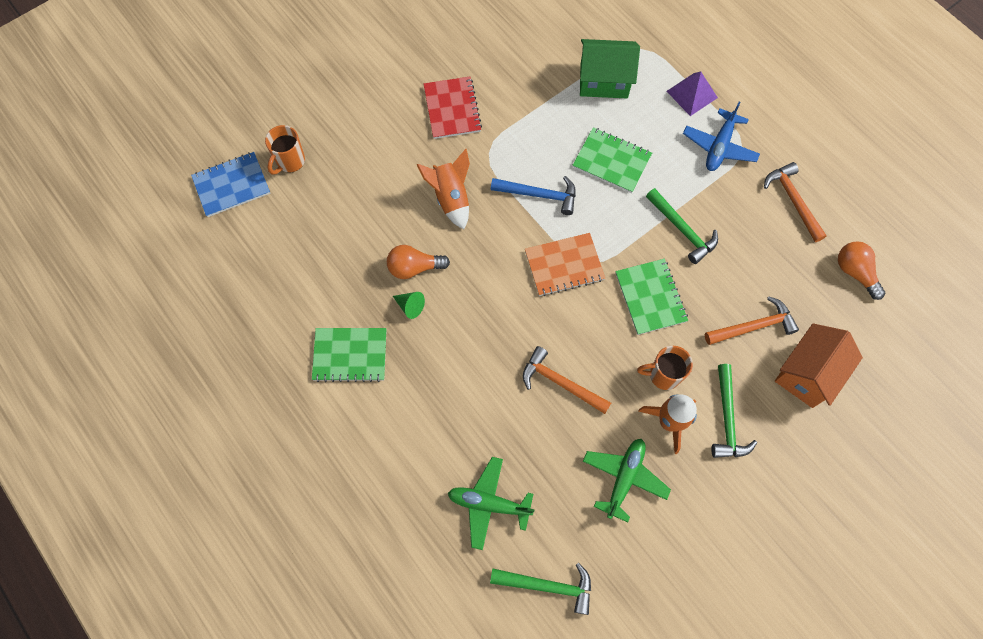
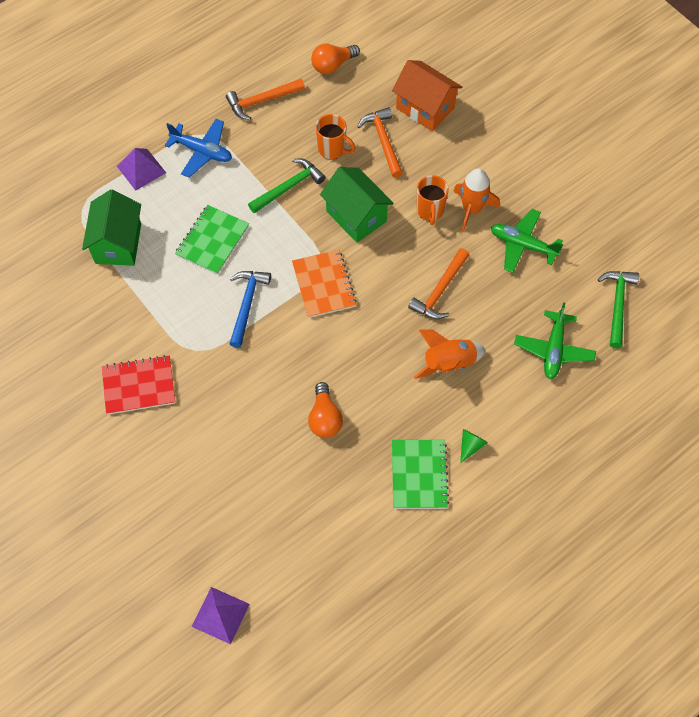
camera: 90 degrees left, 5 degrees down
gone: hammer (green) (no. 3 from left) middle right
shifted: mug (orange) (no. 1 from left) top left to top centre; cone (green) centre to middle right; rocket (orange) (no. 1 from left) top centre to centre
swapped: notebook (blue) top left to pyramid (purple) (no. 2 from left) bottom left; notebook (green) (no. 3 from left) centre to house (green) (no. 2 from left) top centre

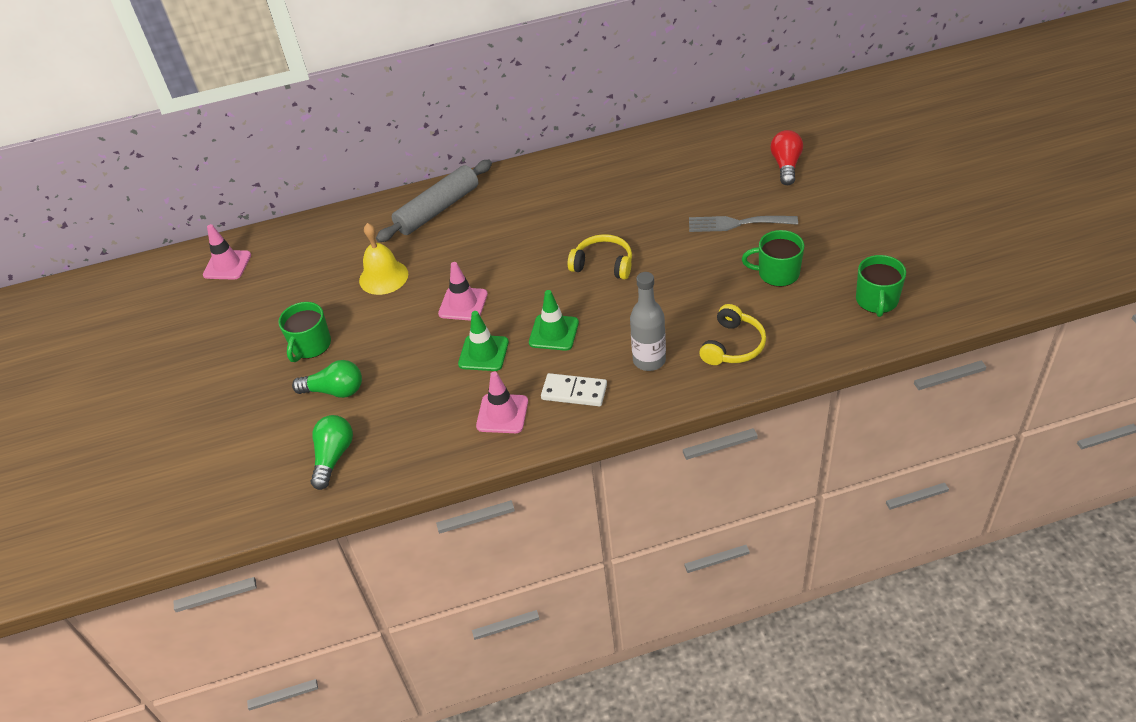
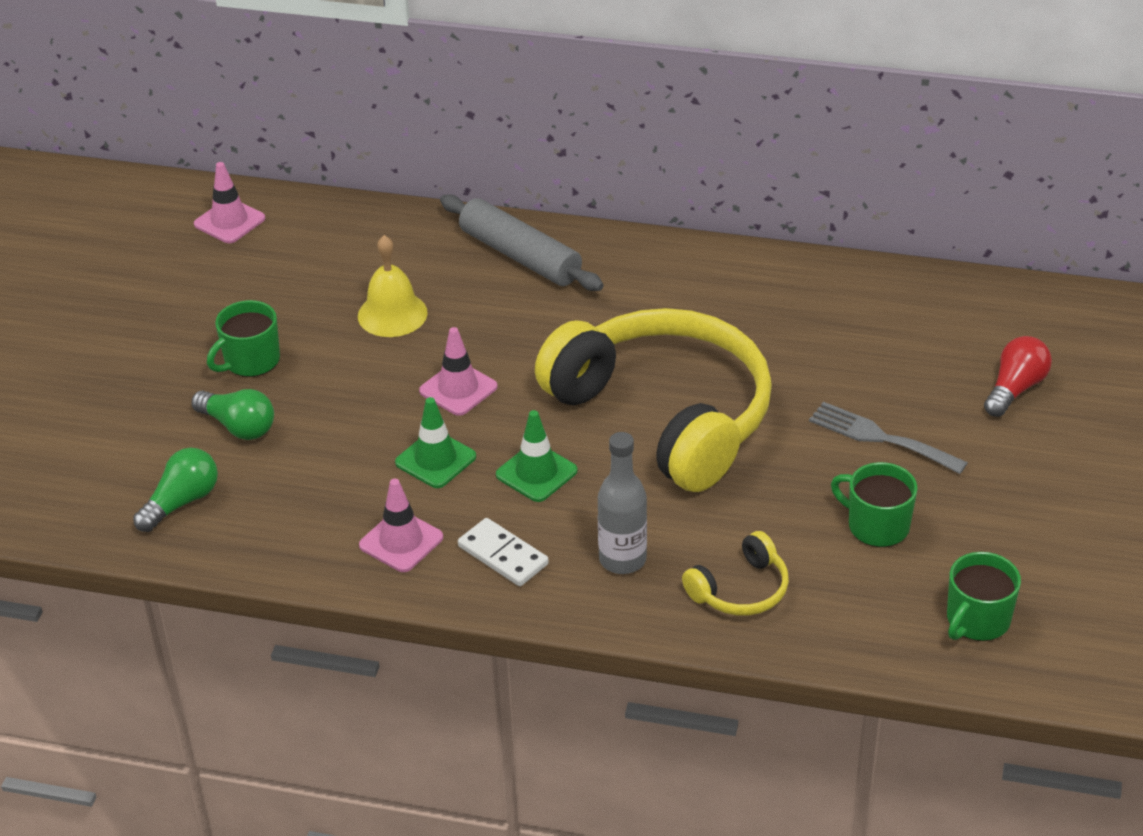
camera: 25 degrees right, 5 degrees down
rotated: rolling pin (grey) top centre = top centre 60 degrees clockwise
scaled: headphones (yellow) (no. 1 from left) centre = centre x2.43

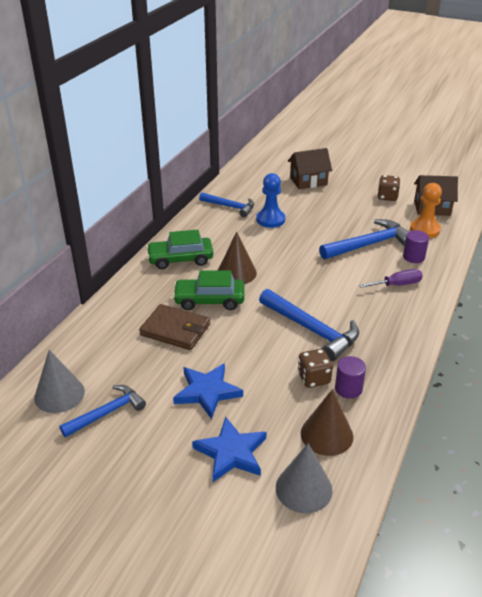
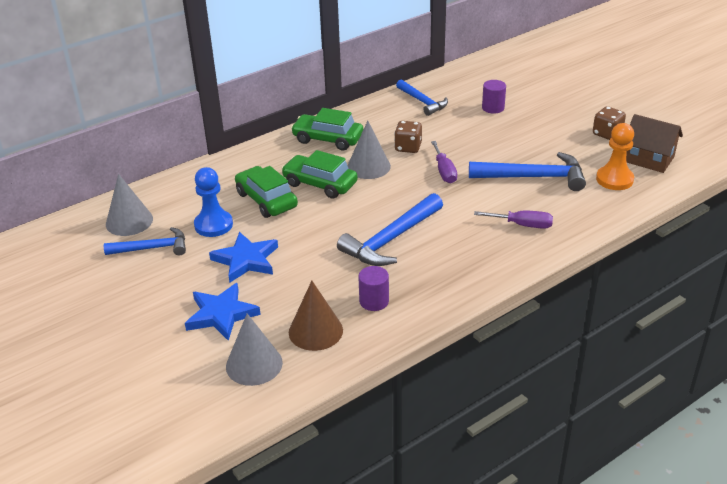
camera: 30 degrees right, 0 degrees up
gone: house (brown) (no. 1 from left) top centre
new: screwdriver (purple) (no. 1 from left) centre
shifted: pawn (blue) centre to middle left; dice (brown) (no. 1 from left) centre to top centre; cylinder (purple) (no. 2 from left) middle right to top right
swapped: wallet (brown) centre to car (green) (no. 1 from left) centre
repainted: cone (brown) (no. 1 from left) centre to cone (grey) (no. 3 from left) top centre
rotated: hammer (blue) (no. 3 from left in the first image) centre = centre 60 degrees clockwise

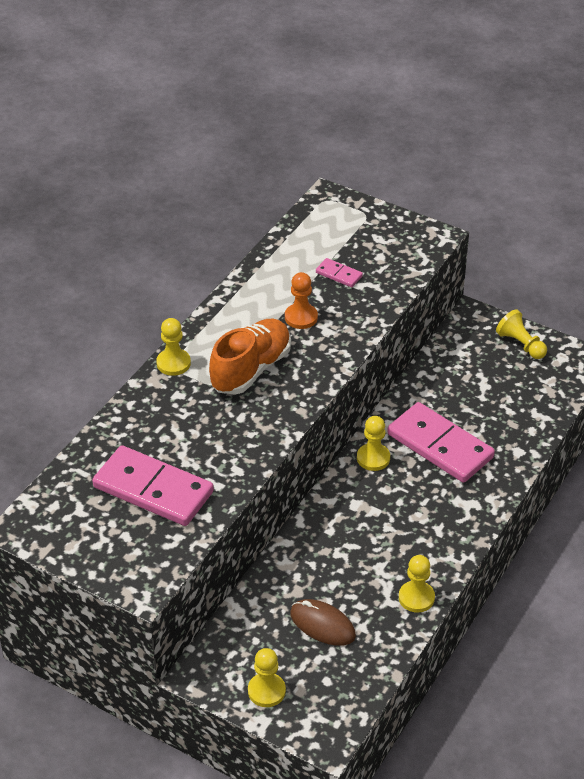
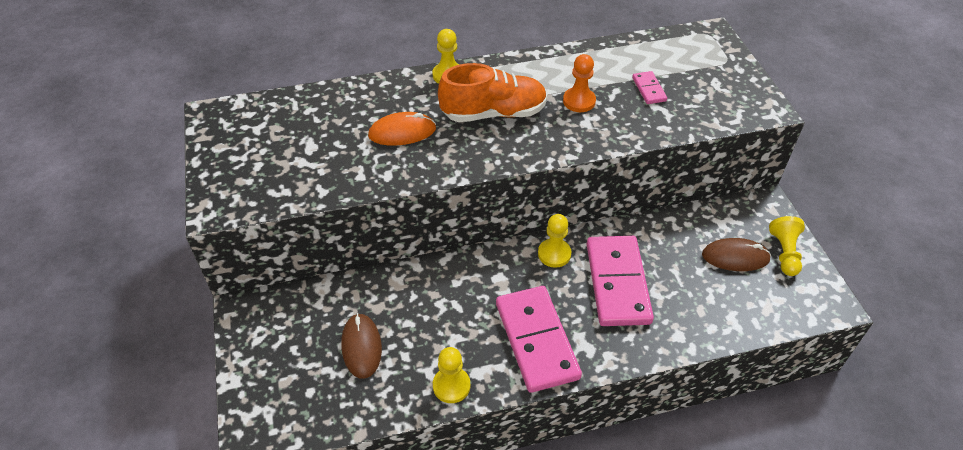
camera: 45 degrees right, 5 degrees up
gone: pawn (yellow) (no. 2 from left) bottom centre
new: mouse (orange) top centre; mouse (brown) (no. 2 from left) middle right
shifted: domino (pink) (no. 1 from left) middle left to bottom centre

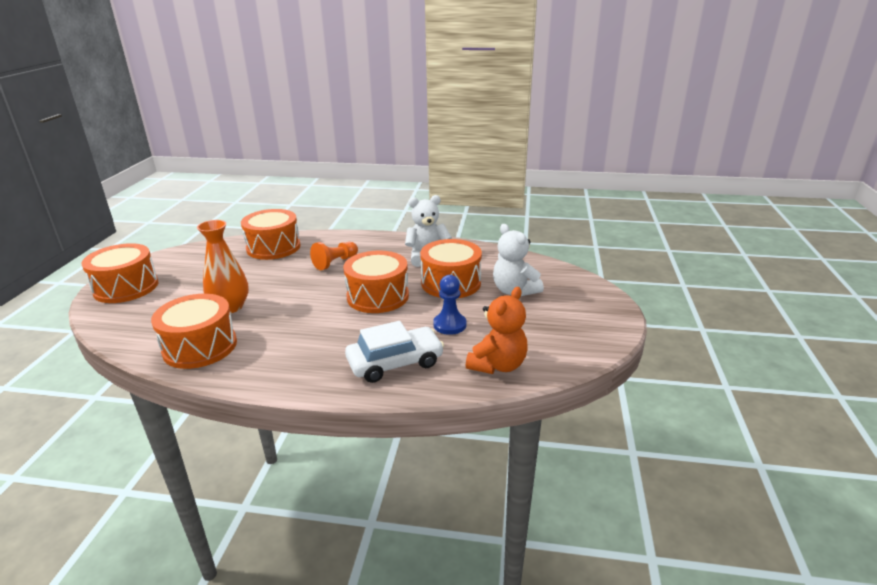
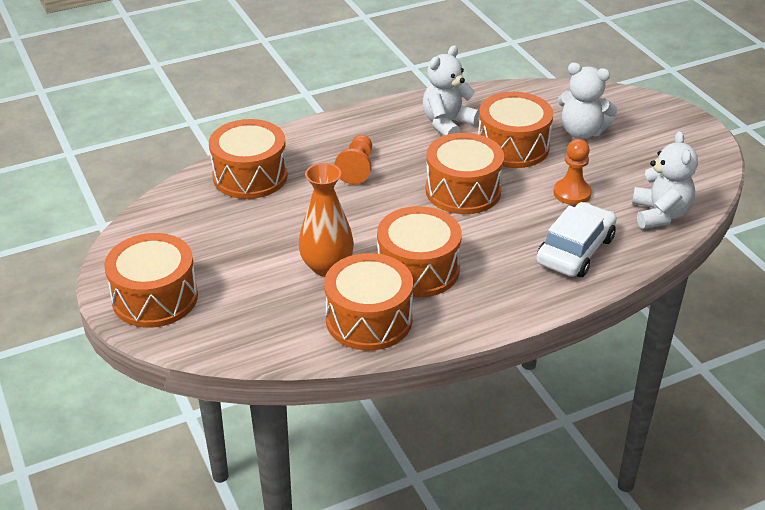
camera: 35 degrees left, 10 degrees up
new: drum (orange) (no. 4 from left) centre
repainted: pawn (blue) centre to pawn (orange) (no. 2 from left) middle right; teddy bear (orange) centre to teddy bear (white) (no. 3 from left) middle right

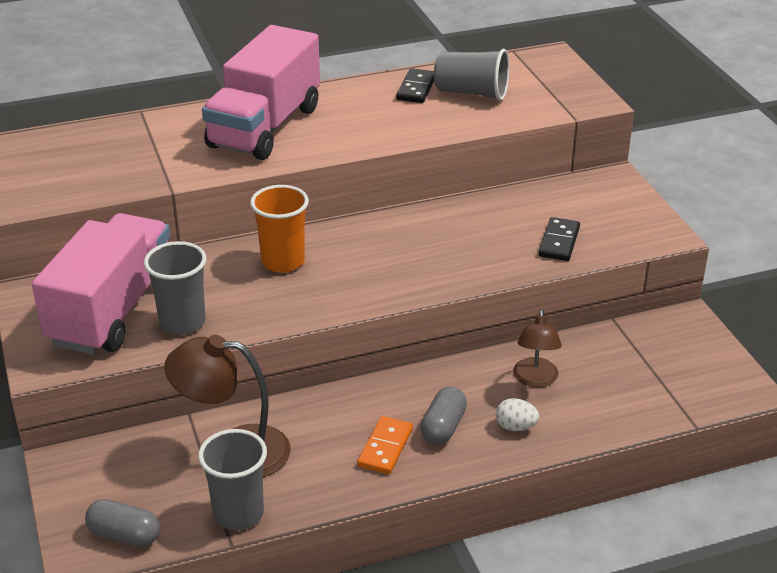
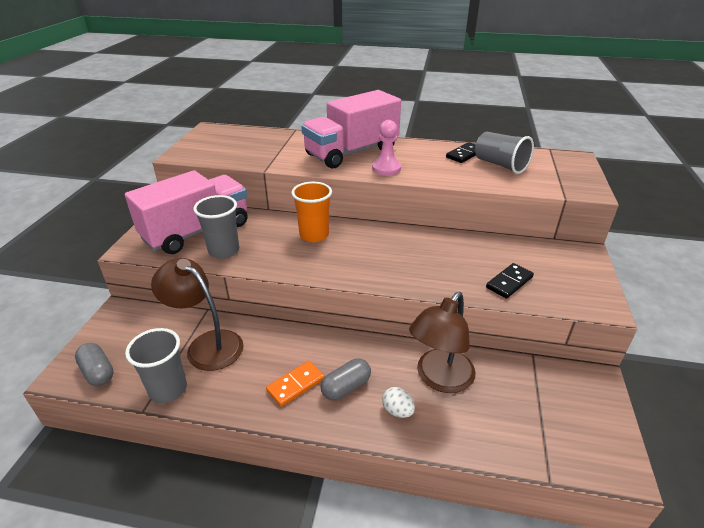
camera: 30 degrees right, 0 degrees up
new: pawn (pink) top centre
scaled: lamp (brown) (no. 2 from left) middle right = centre x1.60

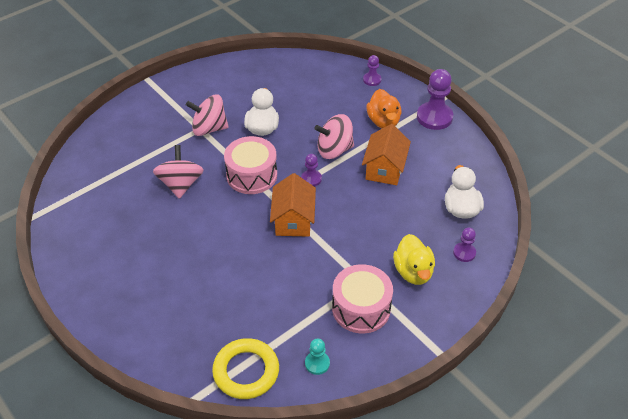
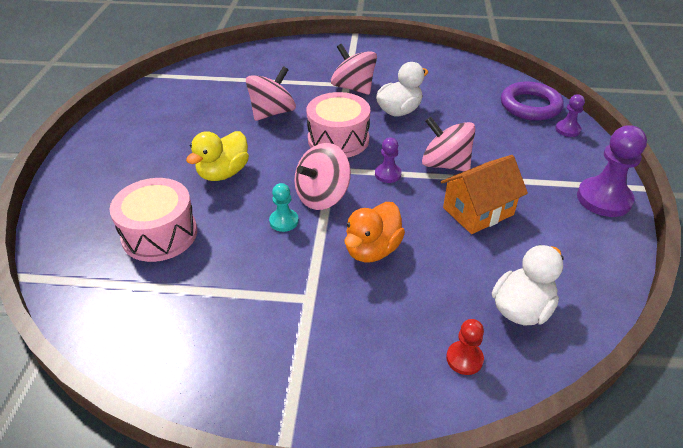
camera: 45 degrees right, 5 degrees down
gone: ring (yellow) bottom centre
new: ring (purple) top right
shifted: pawn (turquoise) bottom centre to centre; drum (pink) (no. 2 from left in the first image) bottom centre to drum (pink) (no. 1 from left) middle left; duck (orange) top centre to centre; duck (yellow) centre to middle left
swapped: house (orange) (no. 1 from left) centre to spinning top (pink) (no. 2 from left) centre
repainted: pawn (purple) (no. 4 from left) middle right to pawn (red) bottom right

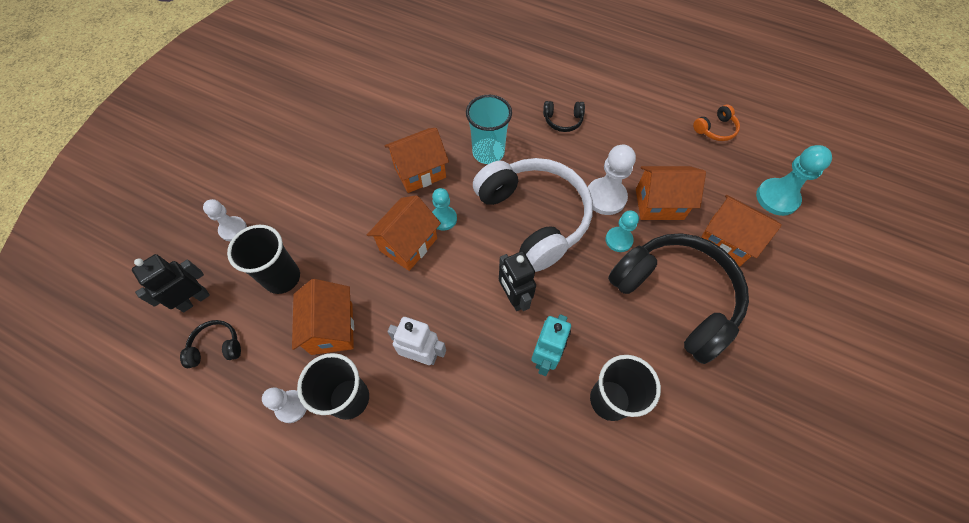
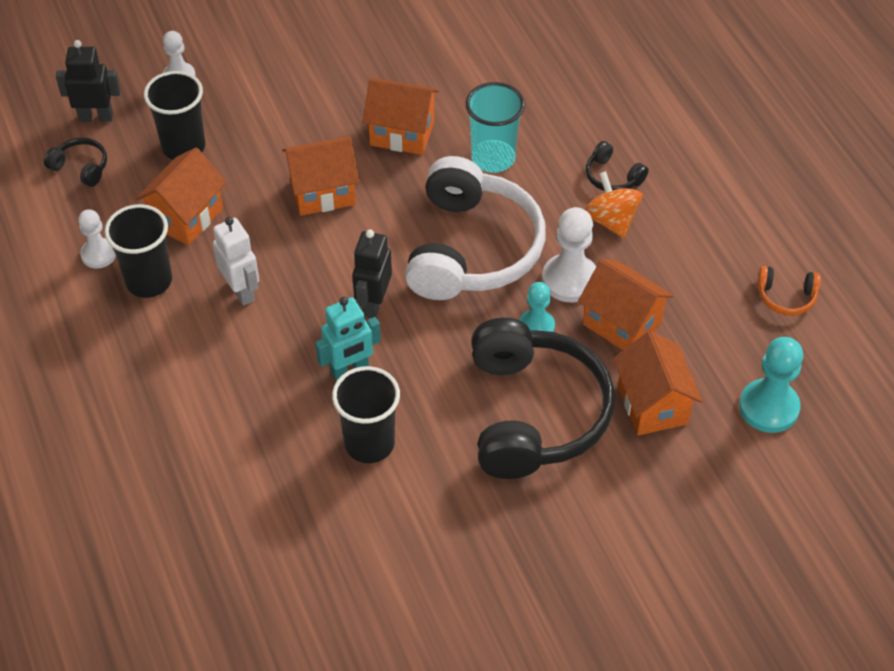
camera: 40 degrees right, 10 degrees down
gone: pawn (turquoise) (no. 1 from left) centre
new: spinning top (orange) top right

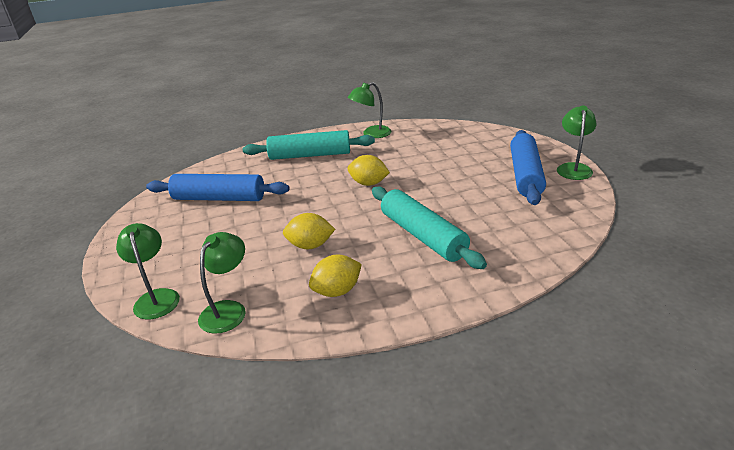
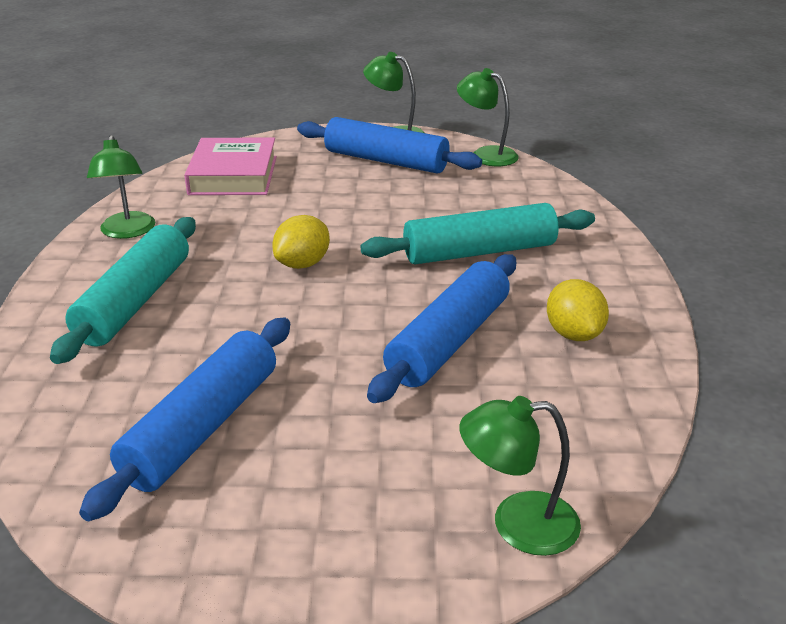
camera: 75 degrees left, 0 degrees up
new: book (pink) top left
shifted: lamp (green) (no. 2 from left in the first image) middle left to lamp (green) (no. 3 from left) top centre
swapped: lemon (yellow) (no. 1 from left) centre to rolling pin (blue) (no. 3 from left) centre

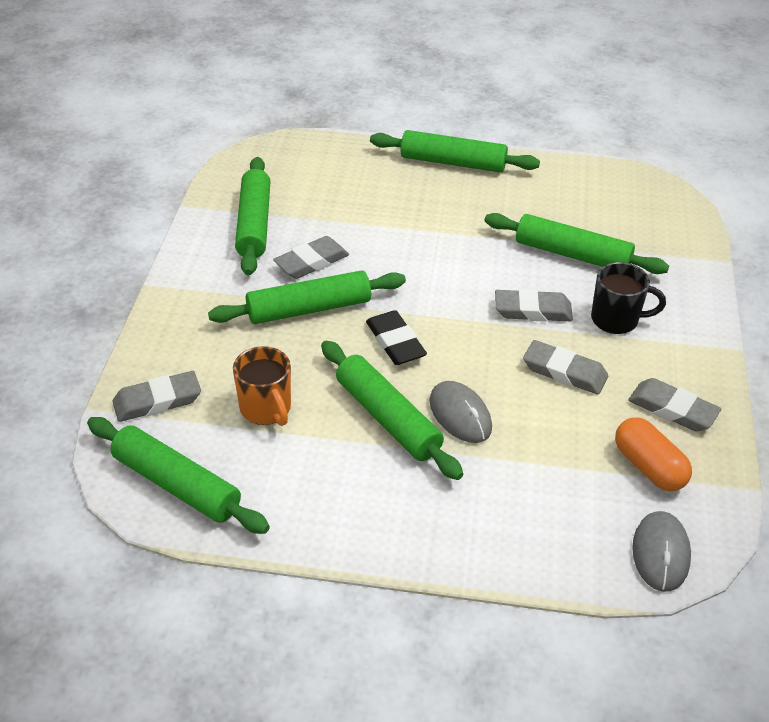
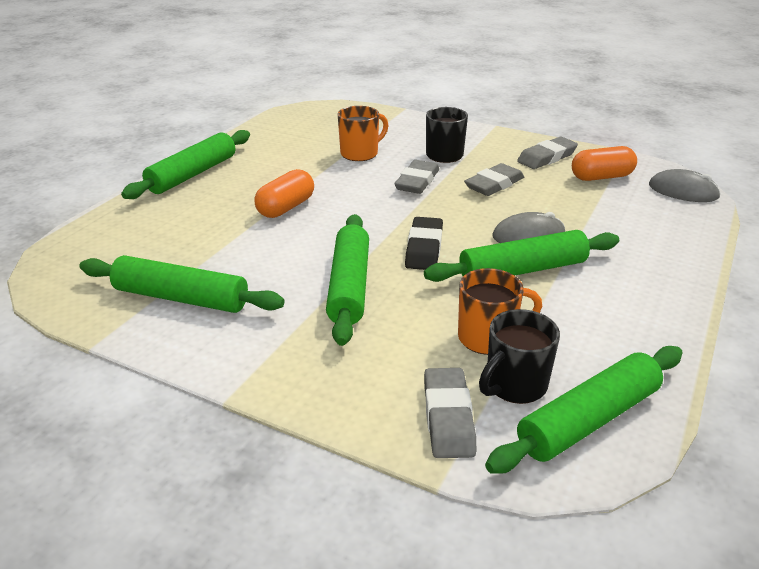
camera: 70 degrees left, 10 degrees down
gone: eraser (grey) (no. 2 from left) centre
new: capsule (orange) (no. 1 from left) centre; mug (black) (no. 2 from left) middle right
swapped: rolling pin (green) (no. 6 from left) middle right to mug (orange) (no. 1 from left) top centre
rotated: eraser (black) centre = centre 75 degrees counterclockwise

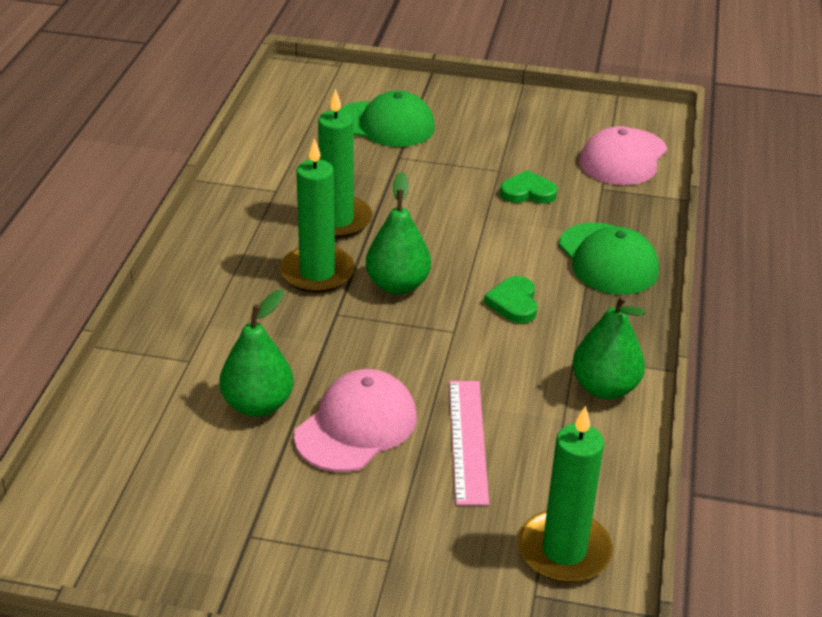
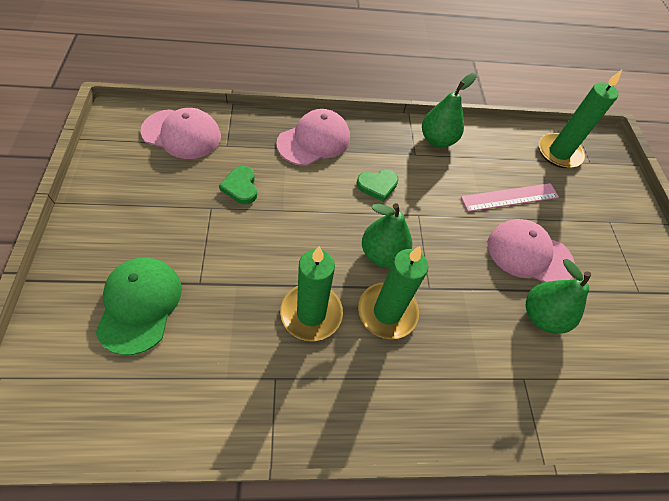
camera: 110 degrees left, 20 degrees up
repainted: cap (green) (no. 2 from left) middle right to cap (pink) (no. 2 from left) top centre

